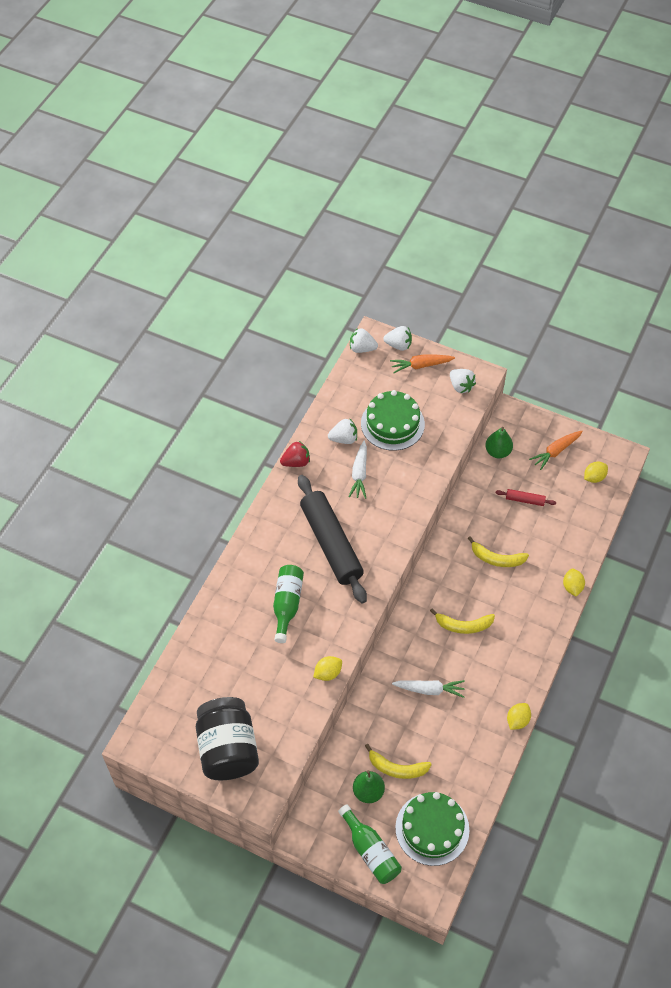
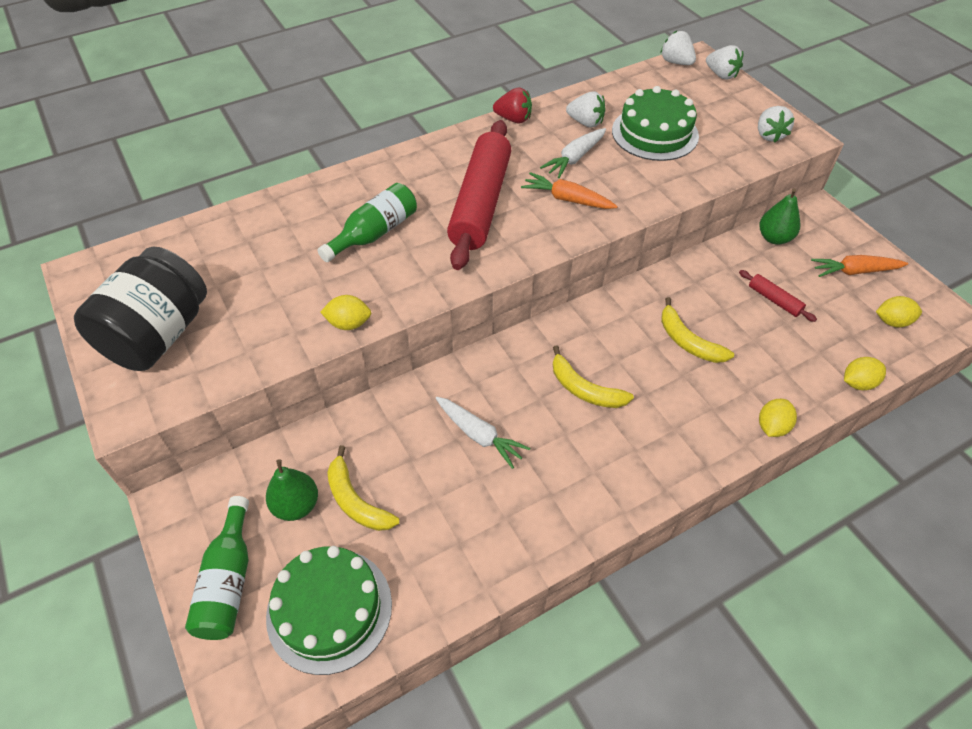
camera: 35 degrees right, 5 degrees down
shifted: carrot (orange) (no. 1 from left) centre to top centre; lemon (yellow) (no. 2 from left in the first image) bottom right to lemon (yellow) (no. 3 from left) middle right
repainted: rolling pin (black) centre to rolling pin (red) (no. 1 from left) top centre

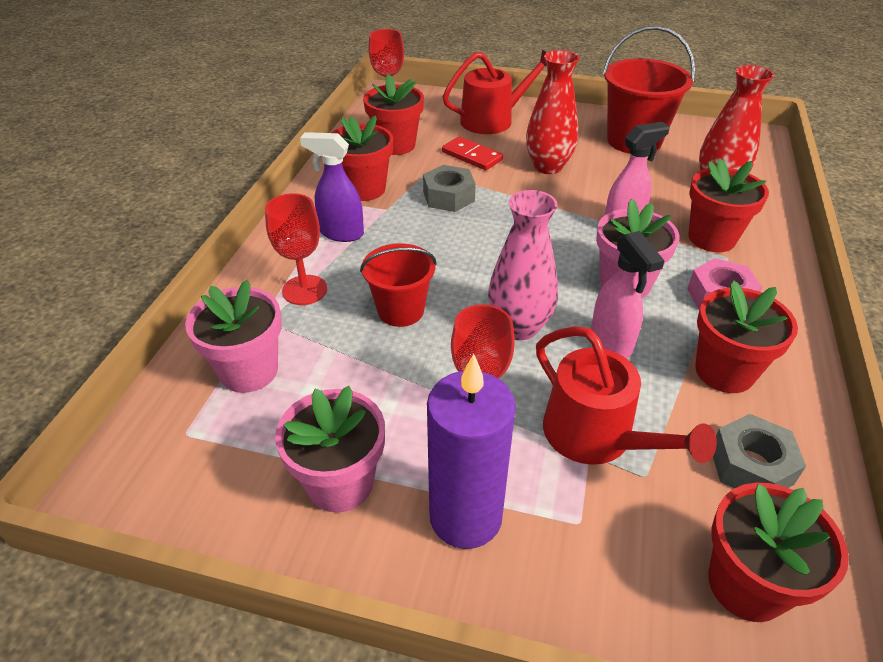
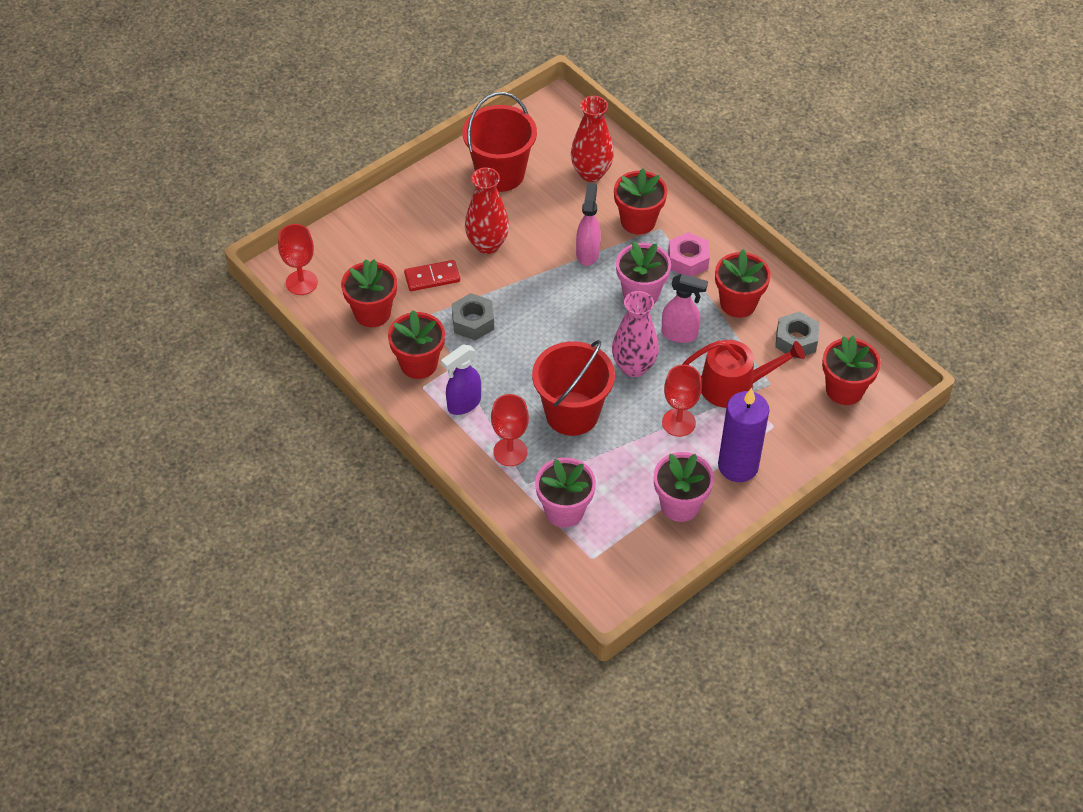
camera: 55 degrees left, 10 degrees up
gone: watering can (red) (no. 1 from left) top centre
scaled: bucket (red) (no. 1 from left in the first image) centre = centre x1.58

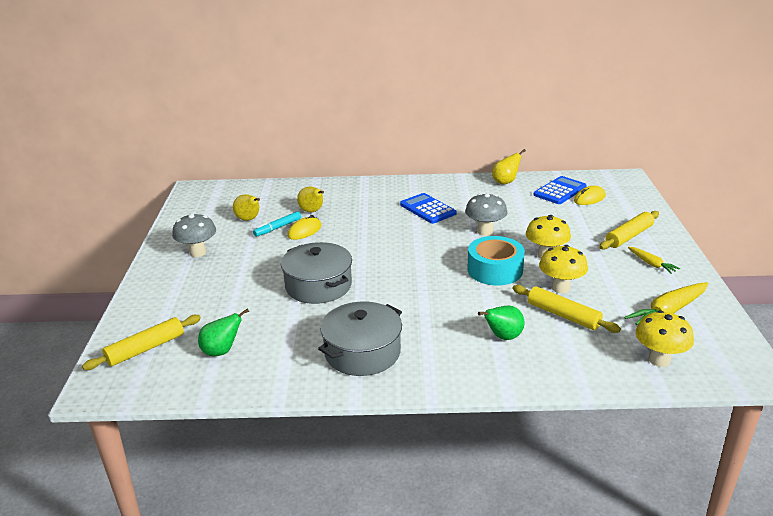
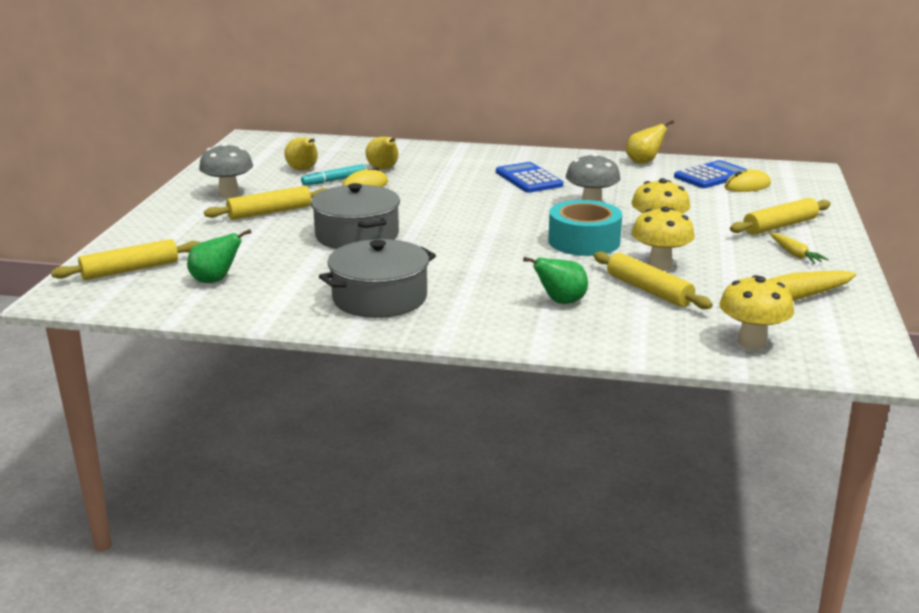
camera: 10 degrees right, 5 degrees down
new: rolling pin (yellow) (no. 2 from left) top left

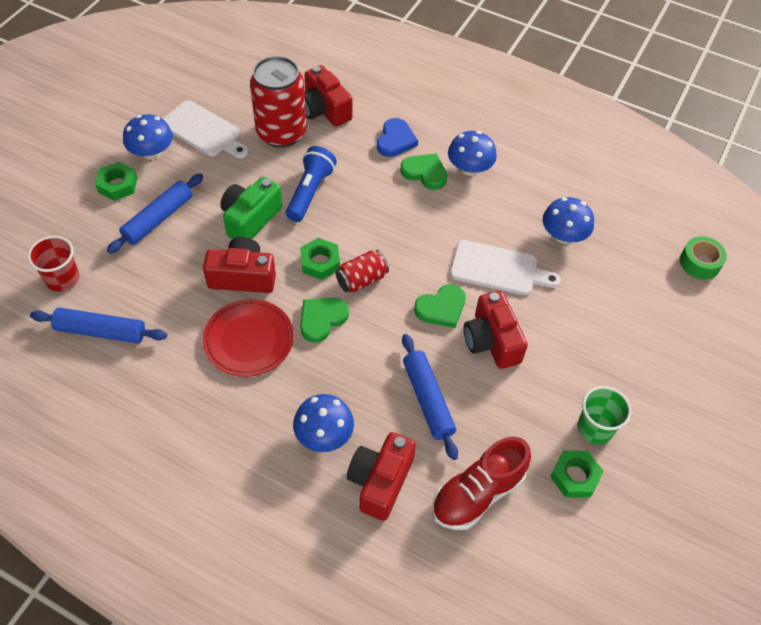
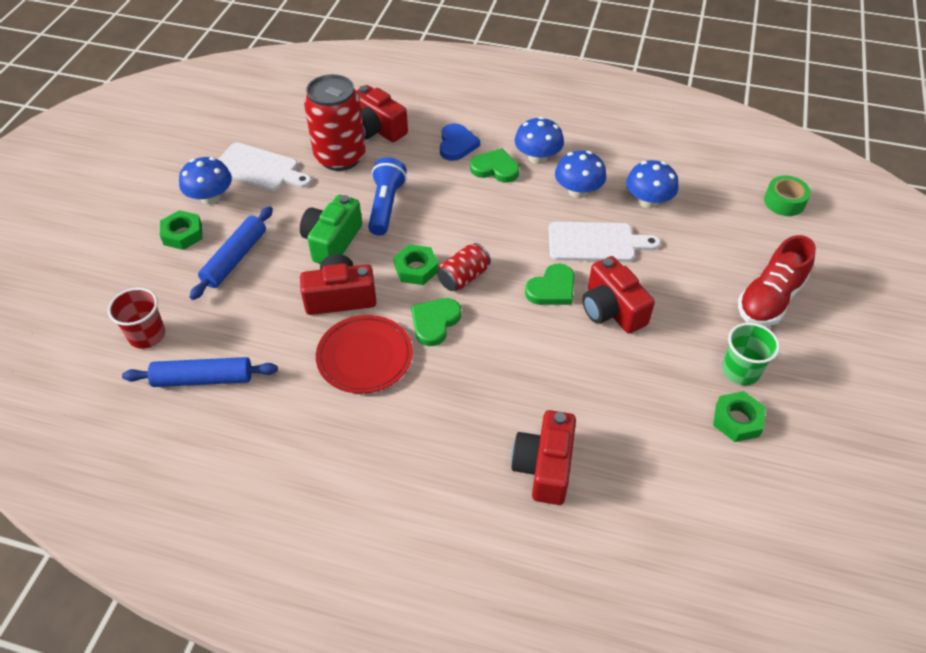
camera: 10 degrees left, 5 degrees down
gone: rolling pin (blue) (no. 3 from left) centre
shifted: mushroom (blue) (no. 2 from left in the first image) bottom centre to mushroom (blue) (no. 3 from left) top centre; shoe (red) bottom centre to middle right

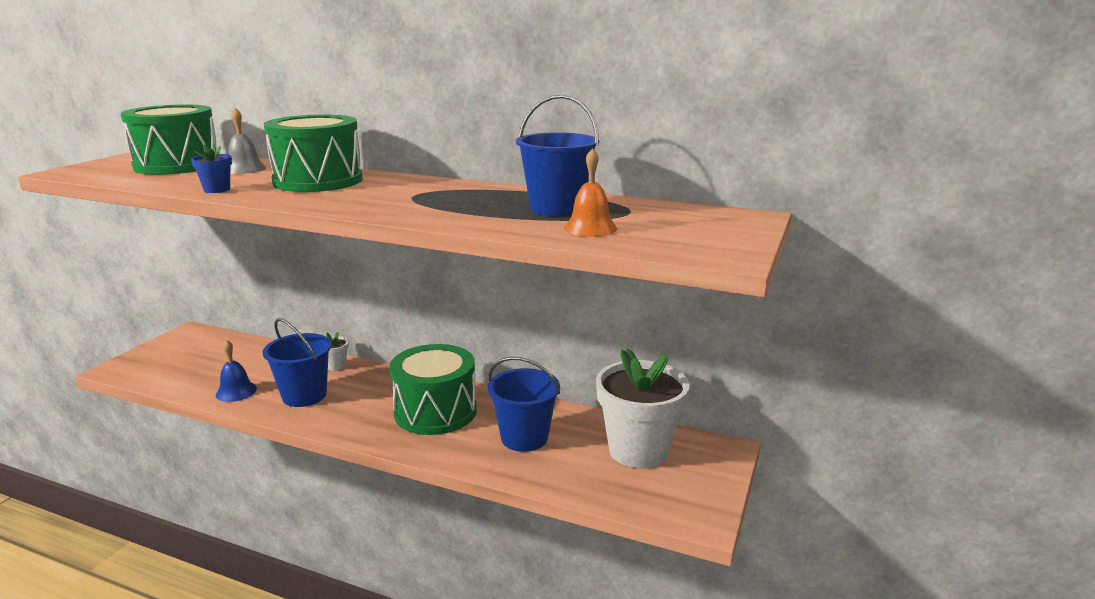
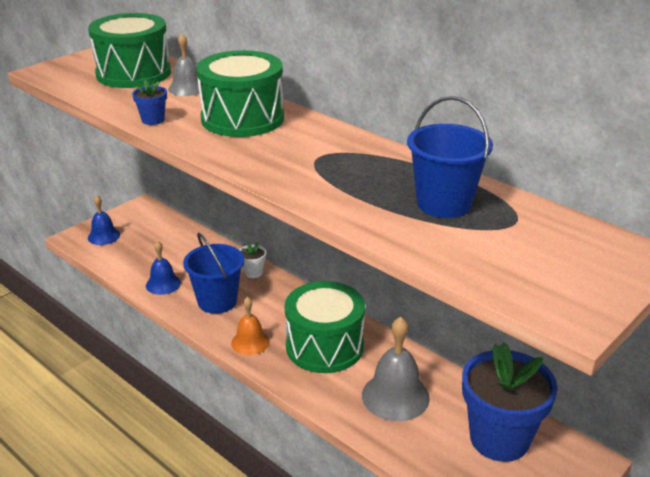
camera: 20 degrees right, 10 degrees up
new: bell (blue) (no. 1 from left) middle left
shifted: bell (orange) top centre to bottom centre
swapped: bucket (blue) (no. 2 from left) bottom centre to bell (grey) (no. 2 from left) bottom centre
repainted: flower pot (white) (no. 2 from left) bottom centre to flower pot (blue) (no. 2 from left) bottom right

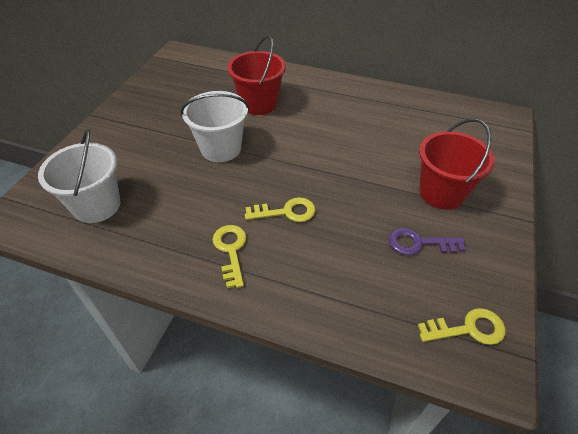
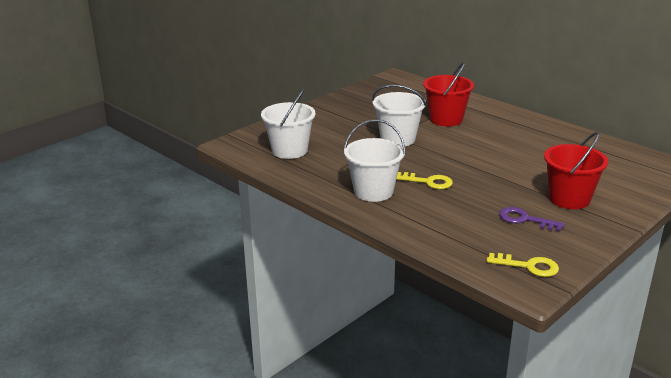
camera: 25 degrees right, 20 degrees down
swapped: key (yellow) (no. 1 from left) centre to bucket (white) (no. 2 from left) centre

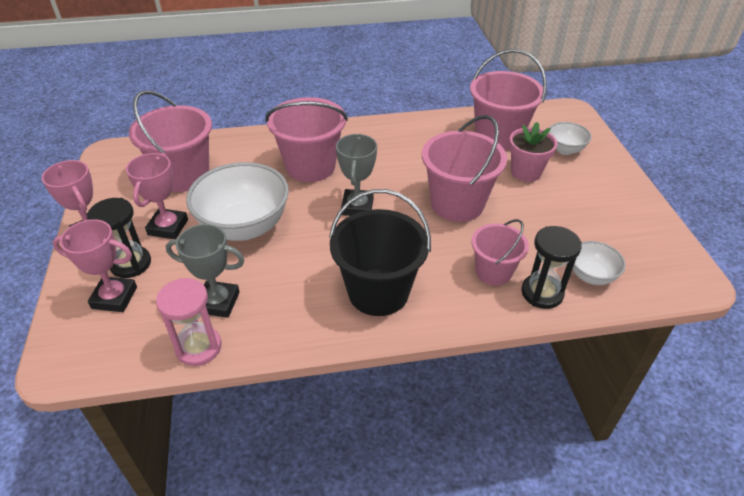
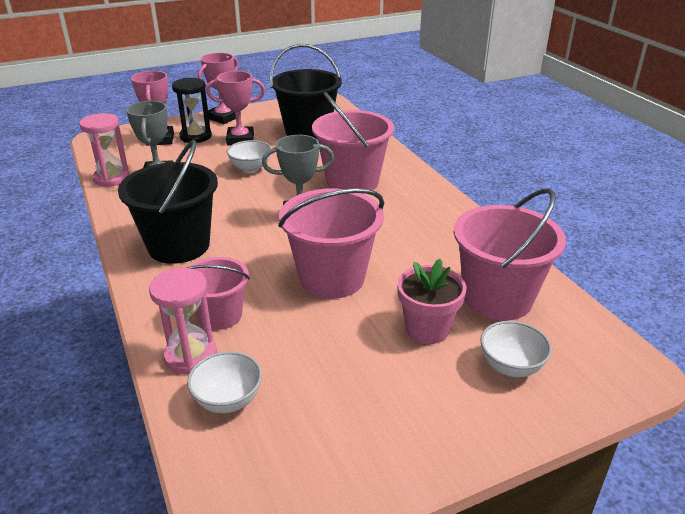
camera: 75 degrees right, 10 degrees down
repainted: bucket (pink) (no. 1 from left) top left to bucket (black) (no. 2 from left) top centre; hourglass (black) (no. 2 from left) middle right to hourglass (pink) (no. 2 from left) middle left
scaled: bowl (white) (no. 1 from left in the first image) middle left = top centre x0.50

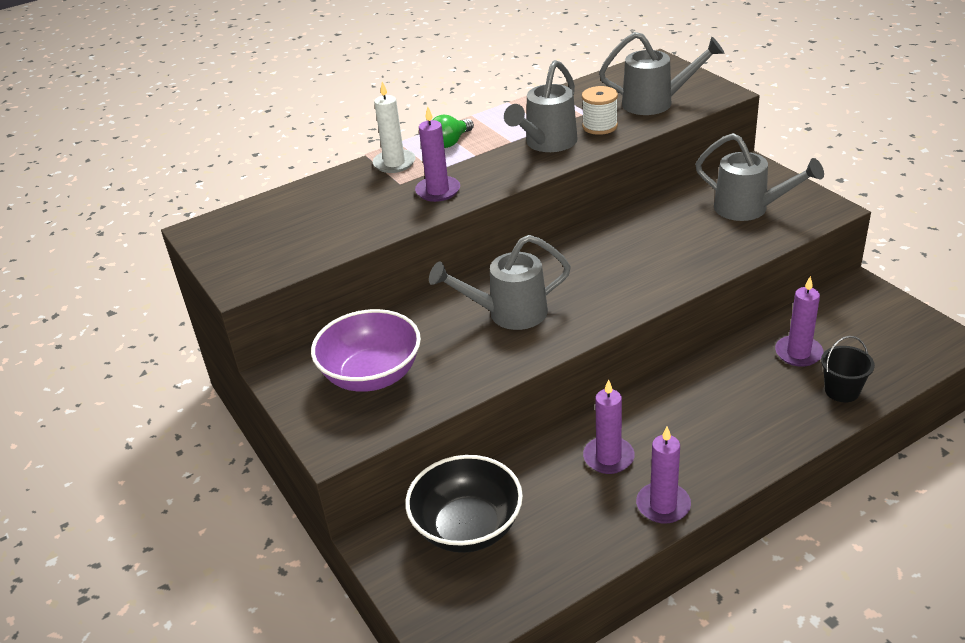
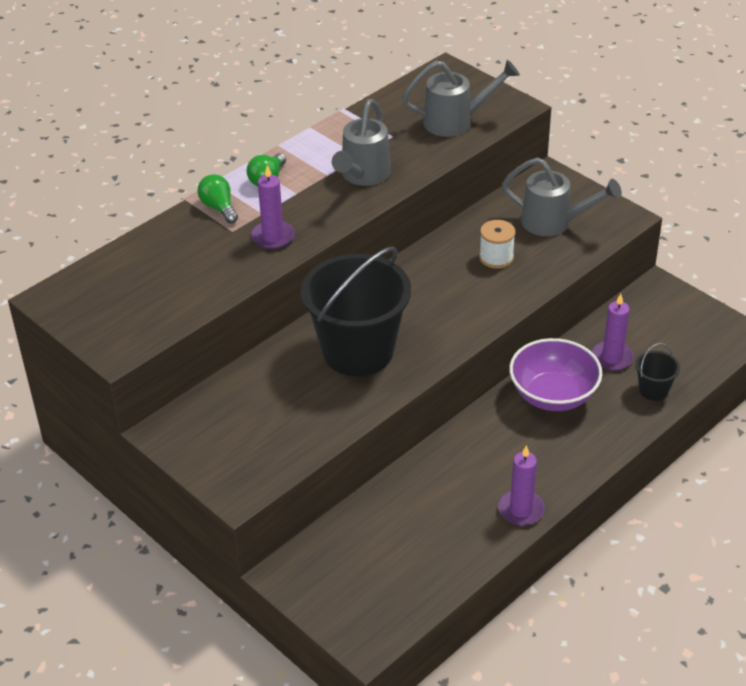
camera: 15 degrees left, 5 degrees up
gone: bowl (black) bottom centre; candle (purple) (no. 2 from left) centre
shifted: bowl (purple) centre to middle right; spool (white) top centre to centre
swapped: candle (white) top centre to light bulb (green) (no. 1 from left) top left; watering can (grey) (no. 1 from left) centre to bucket (black) (no. 1 from left) centre

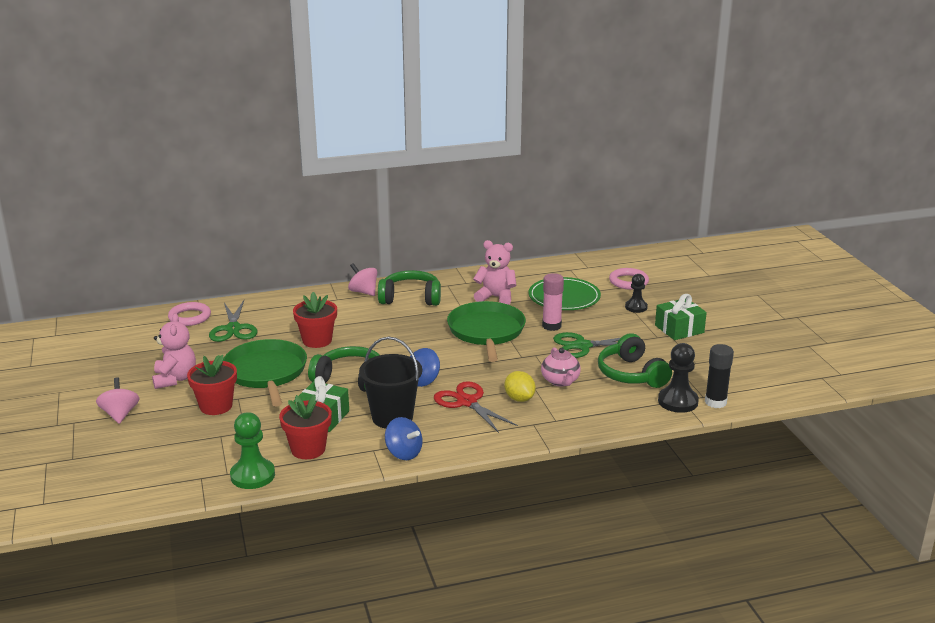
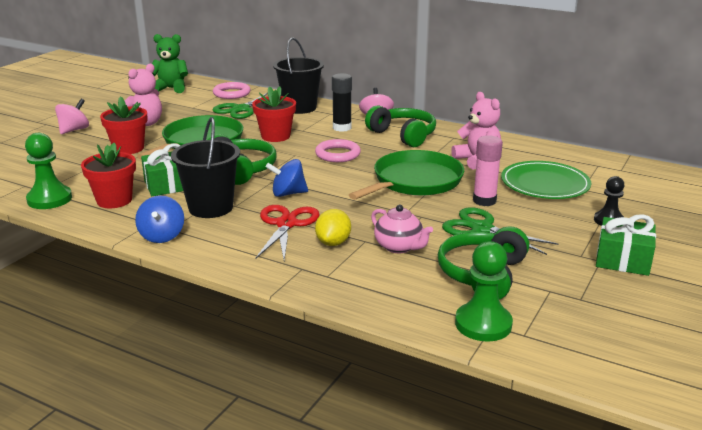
camera: 45 degrees right, 0 degrees up
new: teddy bear (green) top left; bucket (black) (no. 2 from left) top centre
shifted: ring (pink) (no. 2 from left) middle right to centre; glue stick (black) middle right to top centre
repainted: pawn (black) (no. 2 from left) middle right to pawn (green) (no. 2 from left) bottom right
rotated: teapot (pink) centre = centre 75 degrees counterclockwise

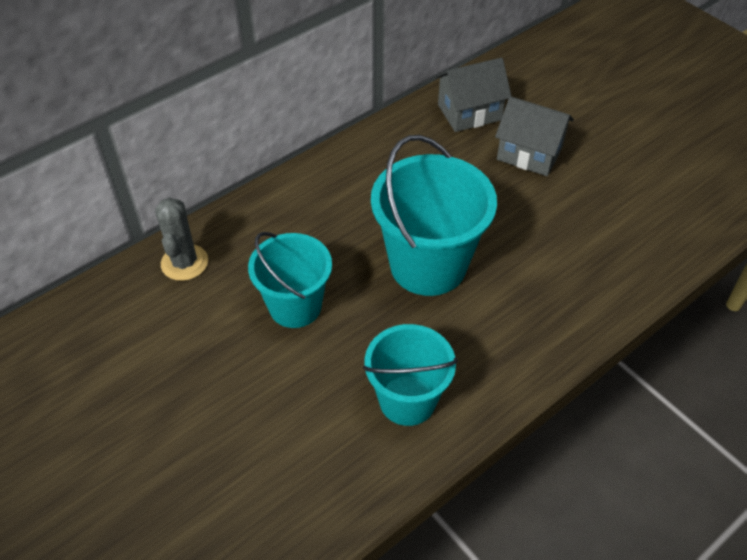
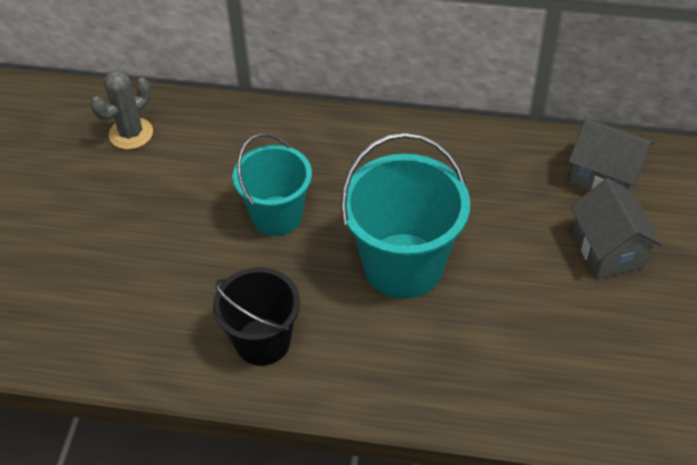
camera: 50 degrees right, 0 degrees up
shifted: cactus (grey) middle left to top left
repainted: bucket (turquoise) (no. 2 from left) bottom centre to bucket (black) bottom centre

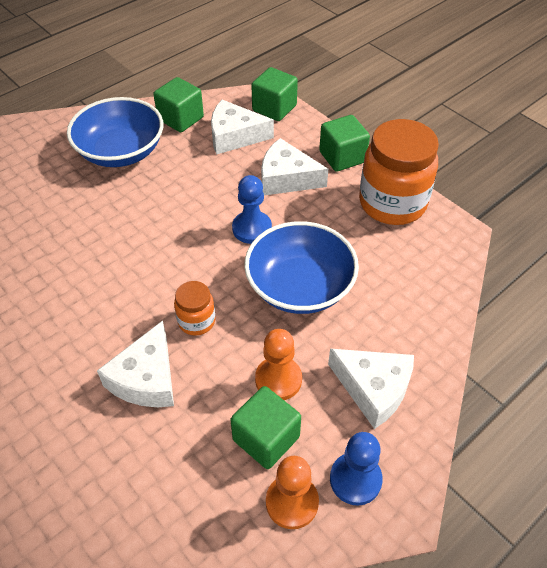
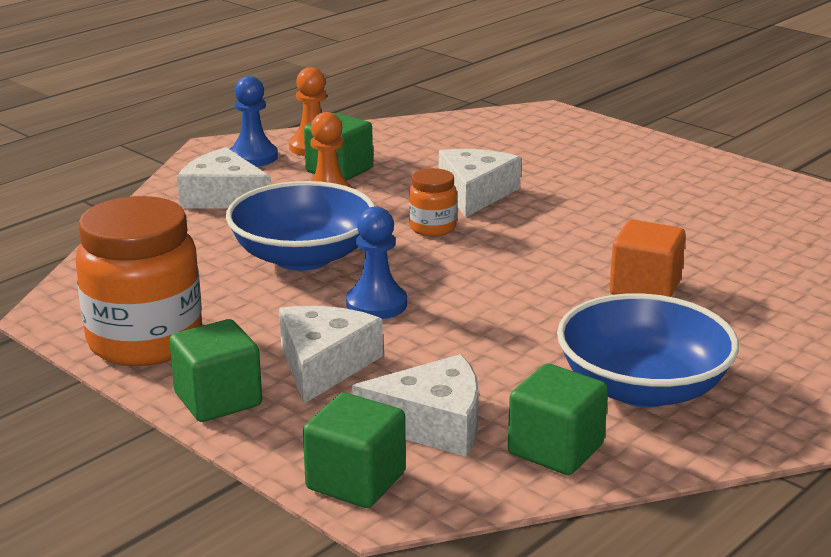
camera: 175 degrees right, 25 degrees down
new: cube (orange) middle right
rotated: cheese (white) (no. 3 from left in the first image) top centre = centre 90 degrees counterclockwise

